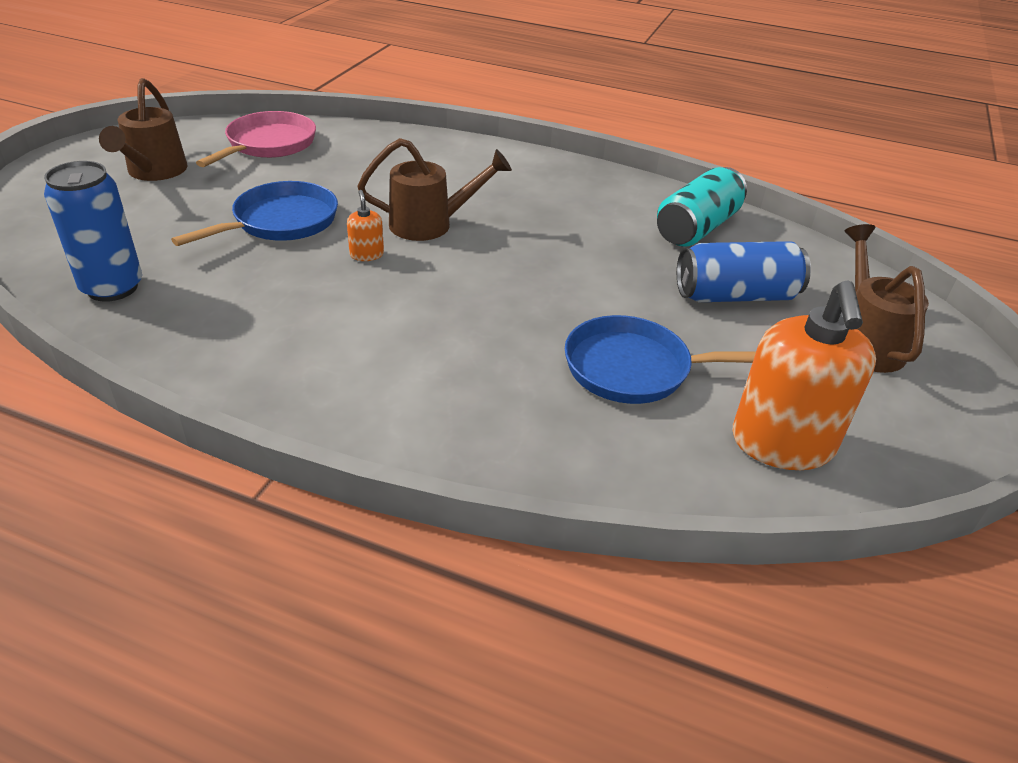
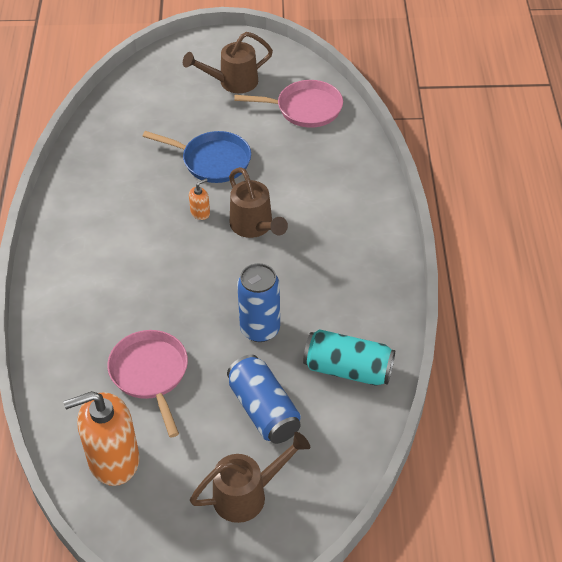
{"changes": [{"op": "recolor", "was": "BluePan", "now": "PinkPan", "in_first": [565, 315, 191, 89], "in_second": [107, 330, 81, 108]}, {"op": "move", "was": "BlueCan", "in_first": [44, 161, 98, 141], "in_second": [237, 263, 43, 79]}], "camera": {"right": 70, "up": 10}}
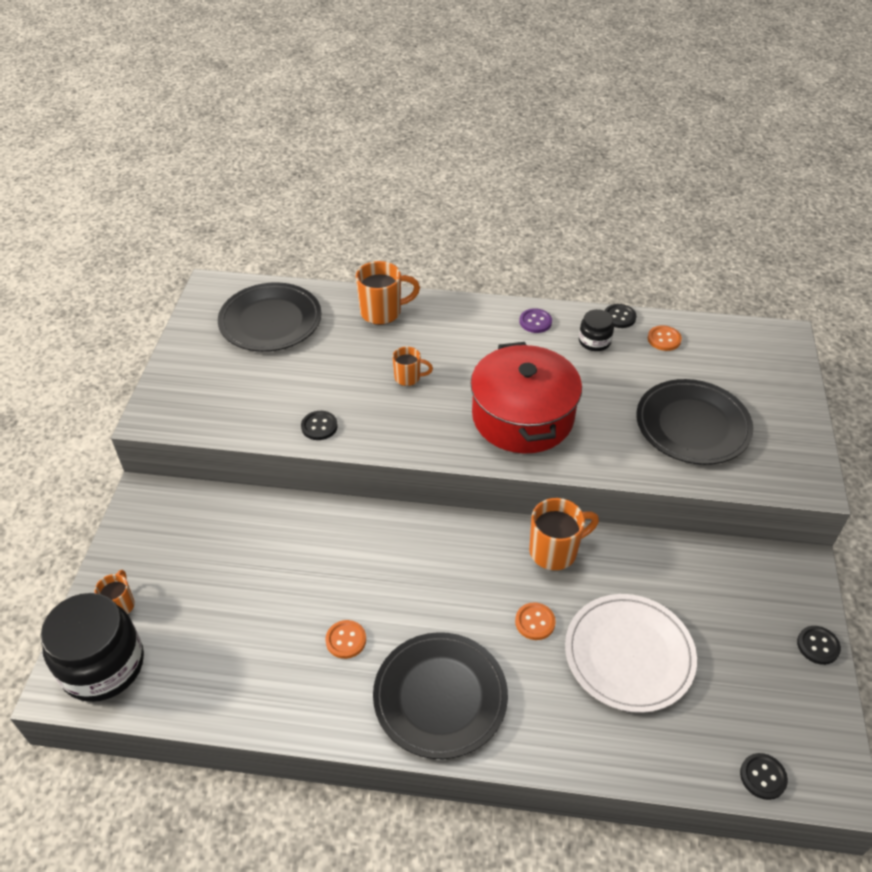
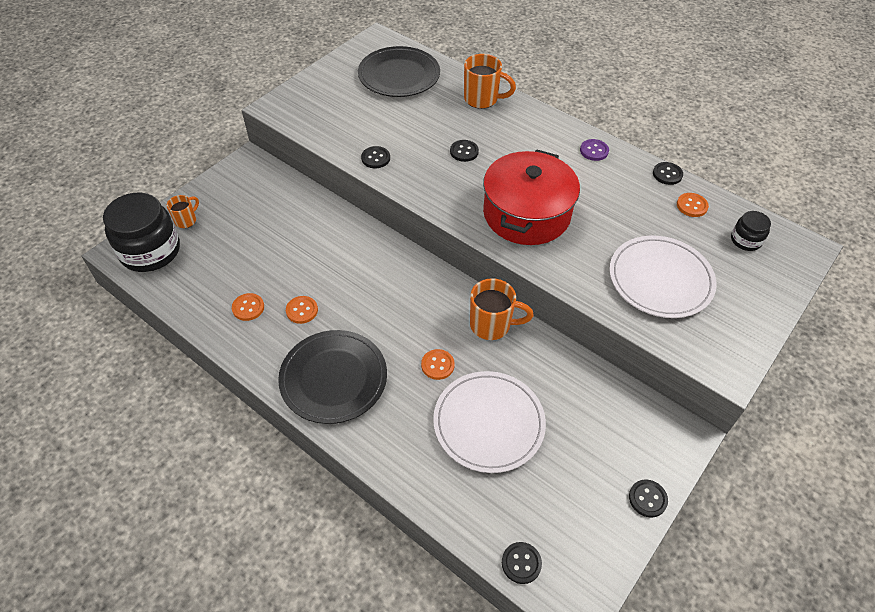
{"changes": [{"op": "insert", "now": "OrangeButton", "in_second": [232, 293, 32, 28]}, {"op": "replace", "was": "OrangeMug", "now": "BlackButton", "in_first": [392, 347, 41, 39], "in_second": [450, 140, 29, 22]}, {"op": "recolor", "was": "BlackPlate", "now": "WhitePlate", "in_first": [636, 379, 117, 86], "in_second": [609, 236, 108, 82]}, {"op": "move", "was": "BlackJar", "in_first": [579, 309, 35, 42], "in_second": [731, 211, 40, 40]}], "camera": {"right": 30, "up": 5}}
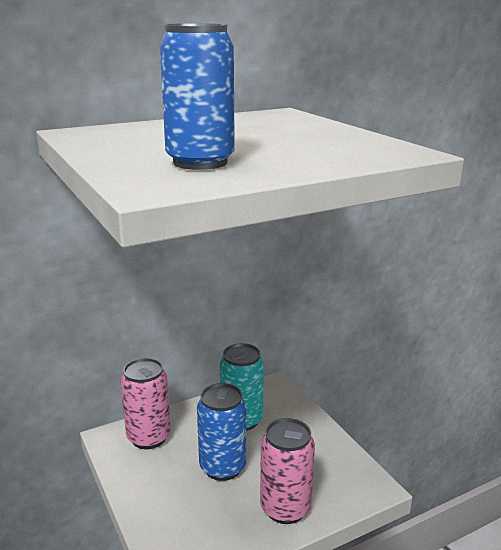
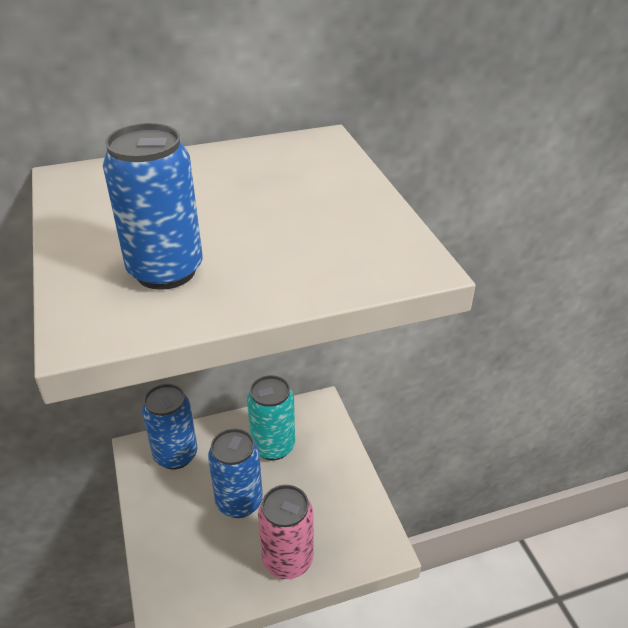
{"changes": [{"op": "recolor", "was": "PinkCan", "now": "BlueCan", "in_first": [121, 358, 50, 91], "in_second": [142, 384, 56, 85]}], "camera": {"right": 10, "up": 15}}
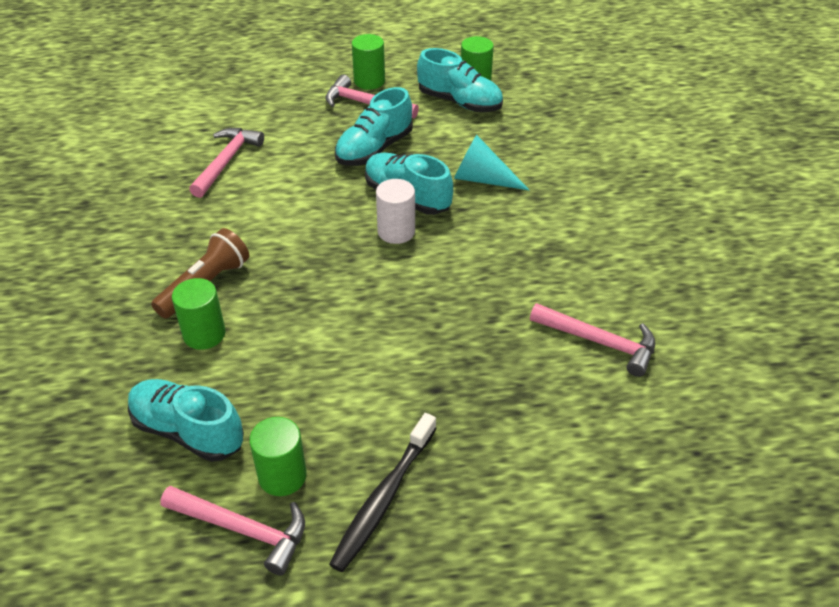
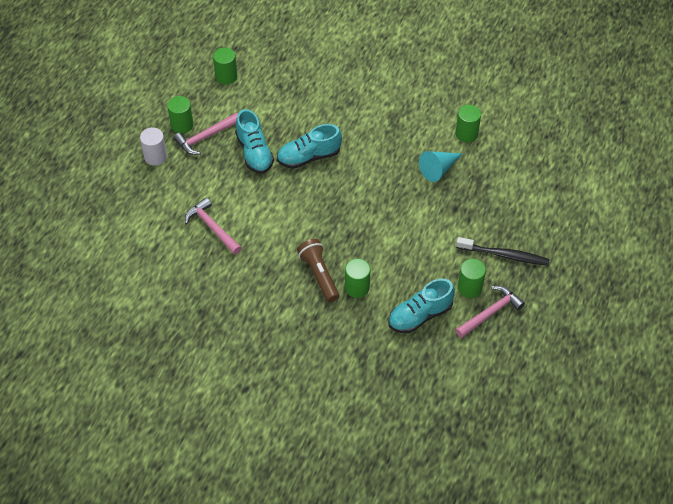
{"changes": [{"op": "move", "was": "WhiteCylinder", "in_first": [376, 179, 39, 65], "in_second": [140, 128, 27, 38]}, {"op": "move", "was": "TurquoiseCone", "in_first": [454, 135, 75, 55], "in_second": [419, 151, 43, 31]}, {"op": "replace", "was": "PinkHammer", "now": "GreenCylinder", "in_first": [530, 303, 125, 74], "in_second": [455, 105, 26, 37]}, {"op": "rotate", "was": "BlackToothbrush", "in_first": [329, 413, 107, 159], "in_second": [456, 237, 94, 29], "clockwise": -45}, {"op": "delete", "was": "TurquoiseShoe", "in_first": [417, 48, 86, 64]}], "camera": {"right": -60, "up": 10}}
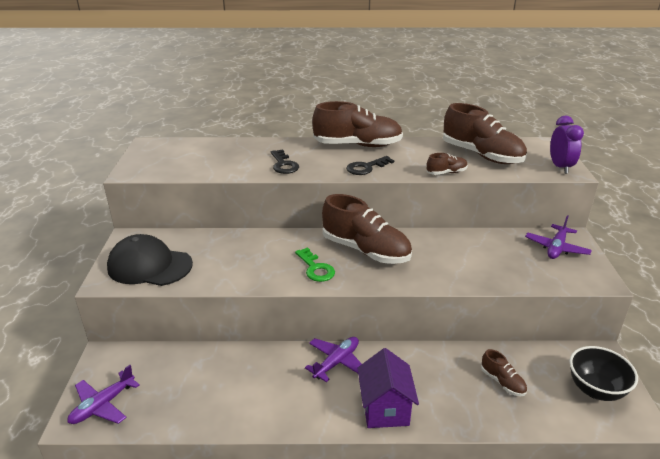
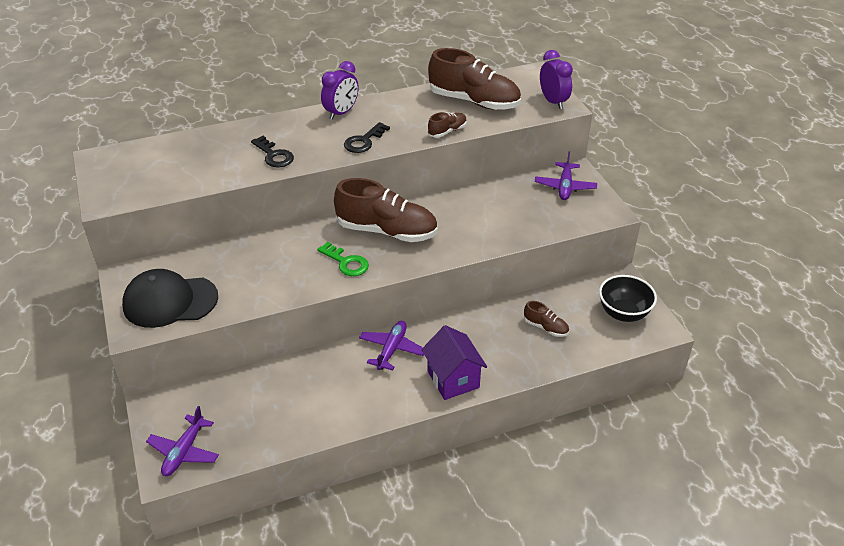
{"changes": [{"op": "replace", "was": "BrownShoe", "now": "PurpleClock", "in_first": [312, 101, 91, 46], "in_second": [321, 61, 38, 59]}], "camera": {"right": -20, "up": 10}}
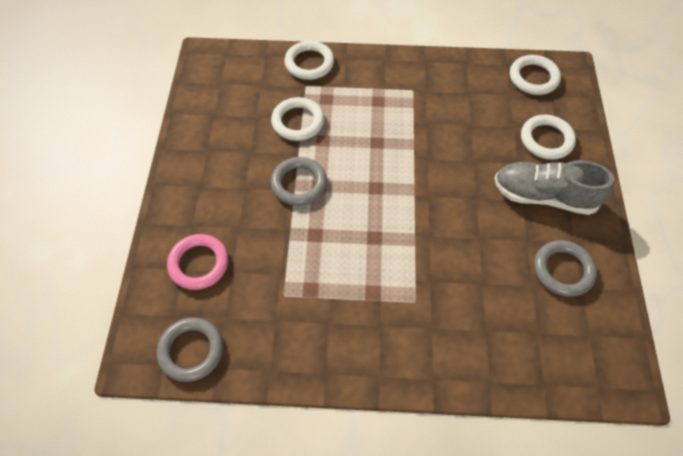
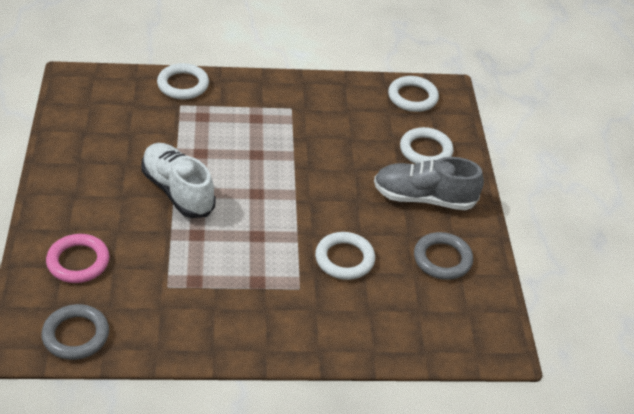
{"changes": [{"op": "replace", "was": "GreyRing", "now": "WhiteShoe", "in_first": [271, 157, 56, 49], "in_second": [141, 143, 75, 75]}, {"op": "move", "was": "WhiteRing", "in_first": [271, 97, 53, 44], "in_second": [315, 232, 60, 48]}], "camera": {"right": -10, "up": -15}}
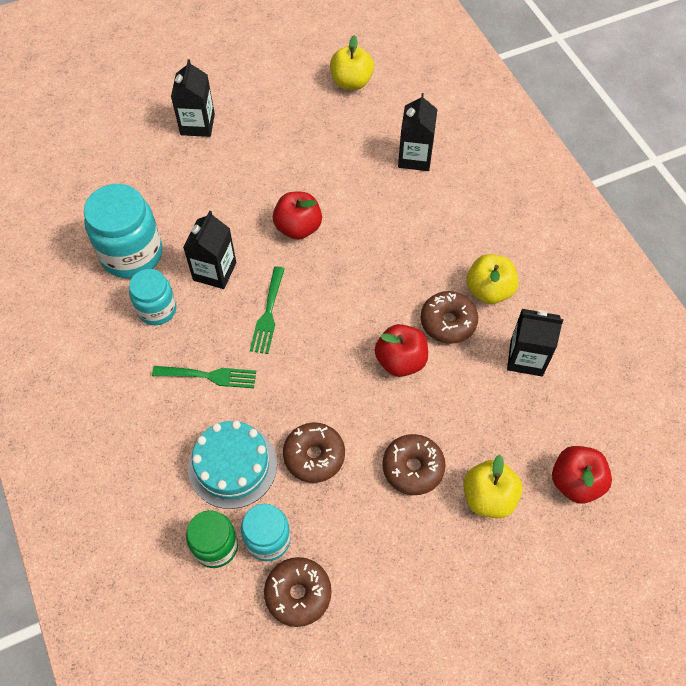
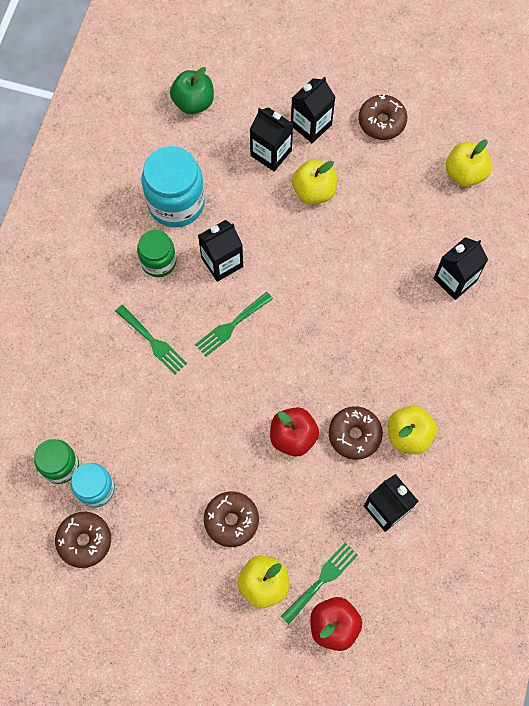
{"changes": [{"op": "recolor", "was": "TurquoiseJar", "now": "GreenJar", "in_first": [129, 269, 48, 56], "in_second": [137, 230, 39, 47]}, {"op": "insert", "now": "GreenApple", "in_second": [170, 67, 44, 47]}, {"op": "insert", "now": "BlackCarton", "in_second": [250, 107, 43, 65]}, {"op": "insert", "now": "GreenFork", "in_second": [281, 543, 77, 81]}, {"op": "insert", "now": "YellowApple", "in_second": [292, 160, 45, 44]}, {"op": "move", "was": "BrownDonut", "in_first": [283, 422, 62, 61], "in_second": [359, 95, 48, 45]}, {"op": "delete", "was": "TurquoiseCake", "in_first": [188, 420, 89, 89]}, {"op": "delete", "was": "RedApple", "in_first": [273, 192, 49, 48]}], "camera": {"right": 40, "up": 10}}
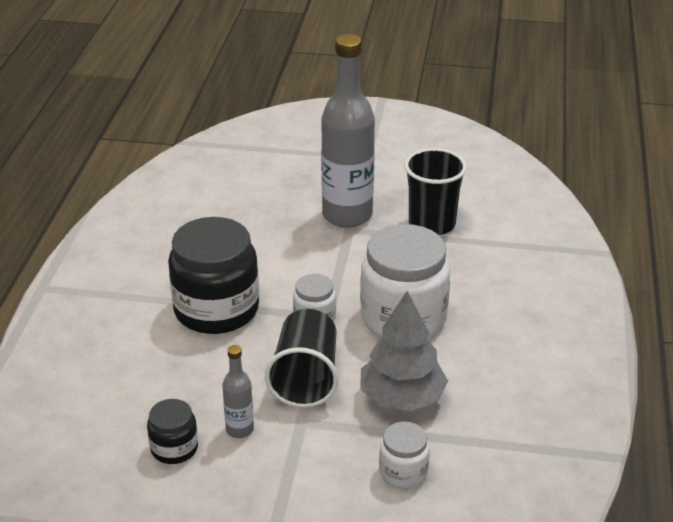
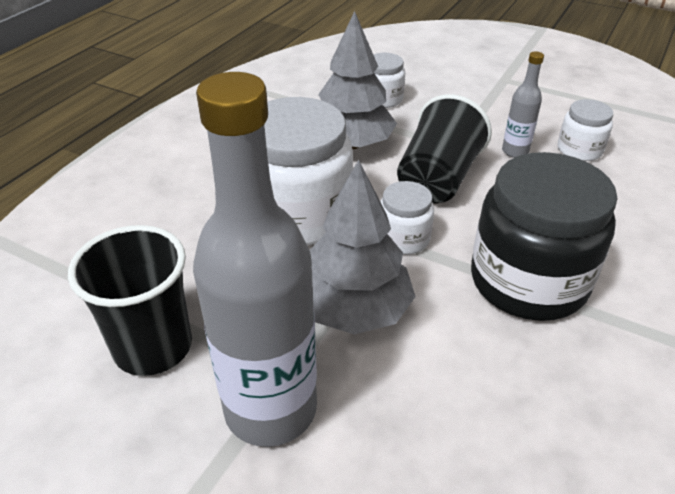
{"changes": [{"op": "insert", "now": "GreyTree", "in_second": [310, 160, 106, 174]}, {"op": "recolor", "was": "BlackJar", "now": "WhiteJar", "in_first": [147, 399, 51, 65], "in_second": [558, 99, 55, 62]}], "camera": {"right": -160, "up": 5}}
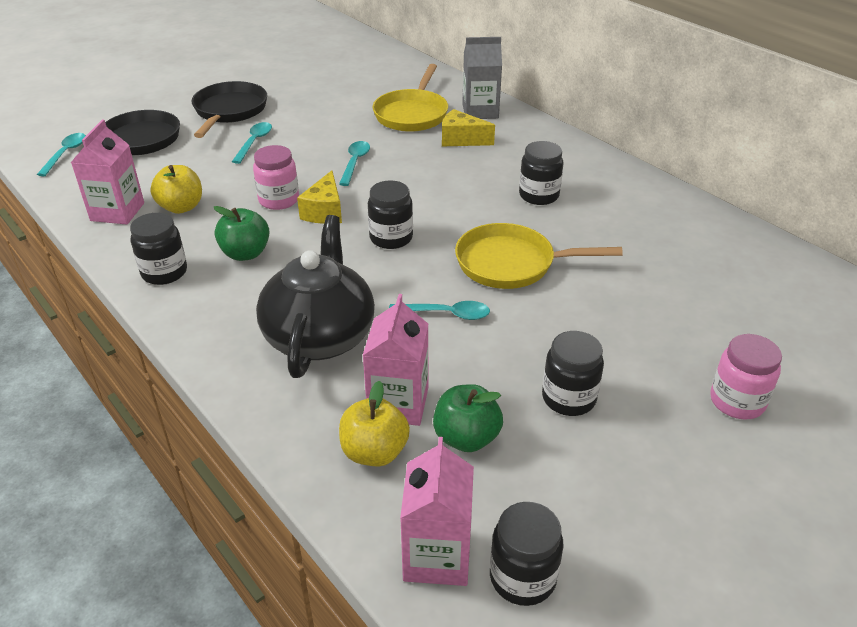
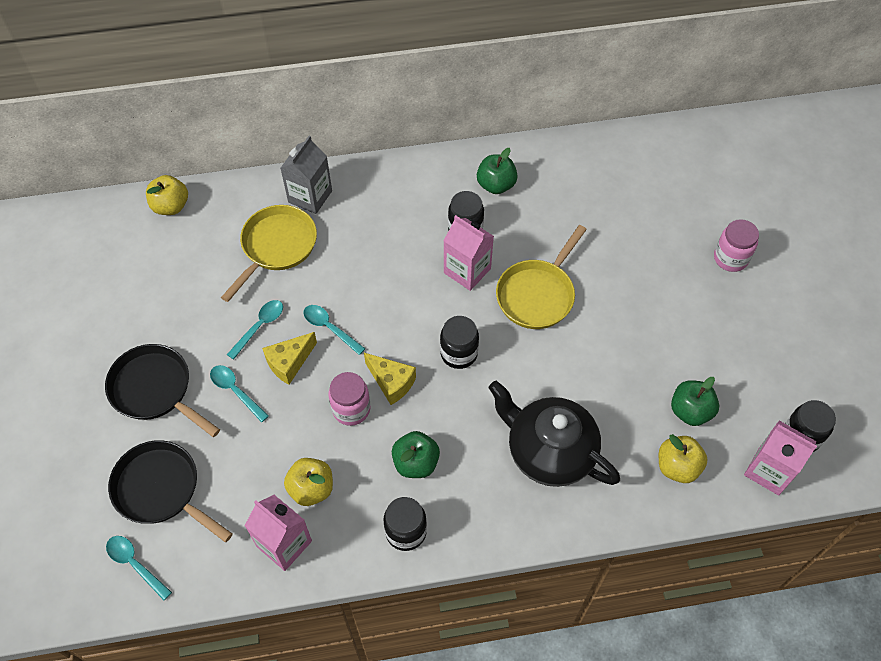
{"changes": [{"op": "insert", "now": "YellowApple", "in_second": [146, 175, 42, 40]}, {"op": "rotate", "was": "YellowPan", "in_first": [373, 64, 75, 68], "in_second": [221, 205, 96, 97], "clockwise": -105}, {"op": "move", "was": "TurquoiseSpoon", "in_first": [389, 301, 101, 19], "in_second": [227, 300, 56, 60]}, {"op": "move", "was": "YellowCheese", "in_first": [442, 109, 53, 37], "in_second": [262, 332, 55, 53]}, {"op": "move", "was": "PinkCarton", "in_first": [362, 294, 66, 132], "in_second": [444, 215, 50, 76]}, {"op": "insert", "now": "GreenApple", "in_second": [477, 148, 41, 46]}, {"op": "delete", "was": "BlackJar", "in_first": [542, 331, 62, 85]}], "camera": {"right": -60, "up": 20}}
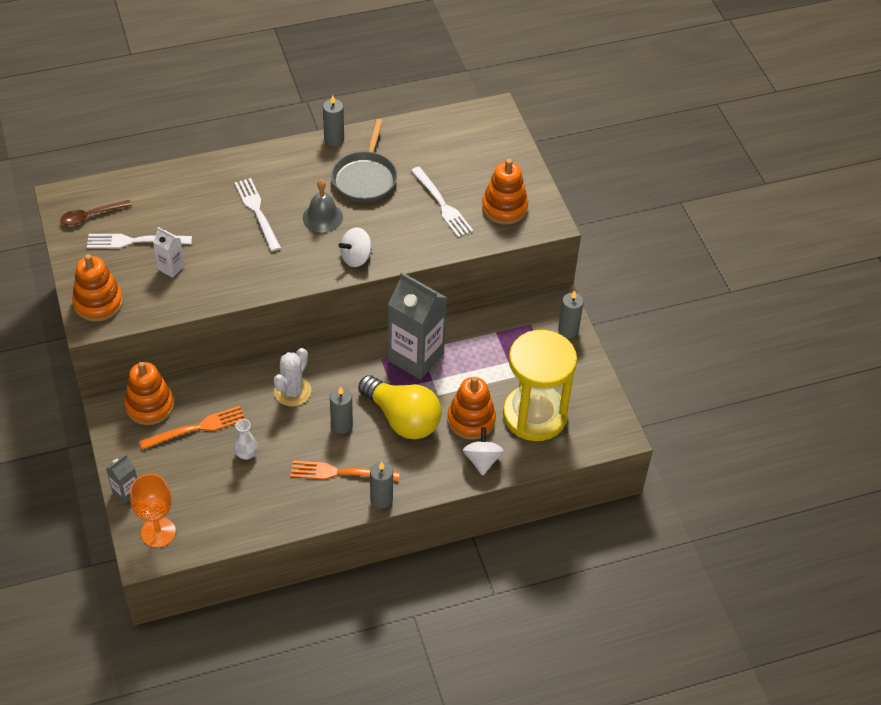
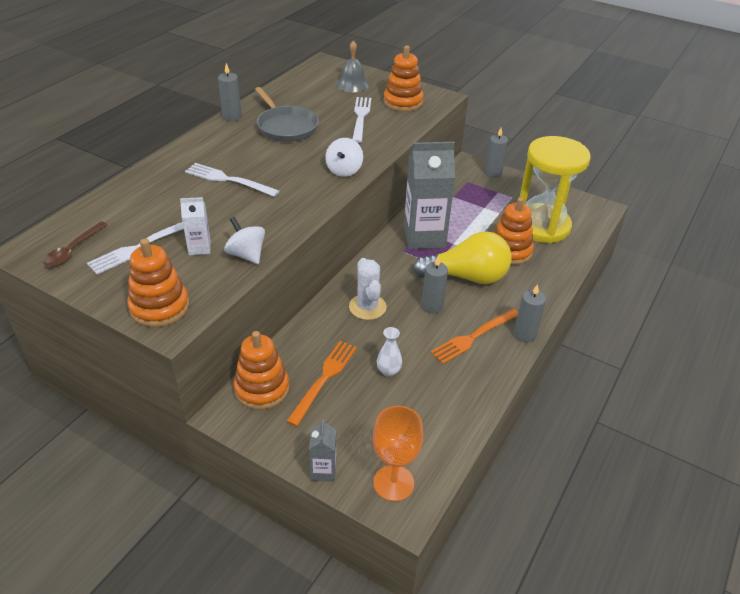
{"changes": [{"op": "move", "was": "WhiteSpinningTop", "in_first": [463, 427, 41, 49], "in_second": [224, 217, 41, 47]}, {"op": "move", "was": "GreyBell", "in_first": [303, 179, 40, 53], "in_second": [336, 41, 33, 51]}, {"op": "rotate", "was": "WhiteFork", "in_first": [411, 167, 62, 71], "in_second": [353, 97, 18, 46], "clockwise": -105}], "camera": {"right": -40, "up": -10}}
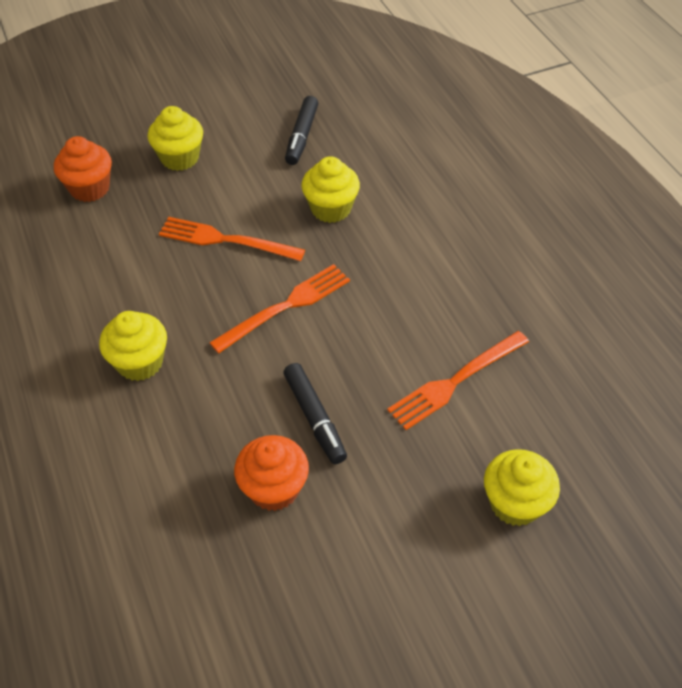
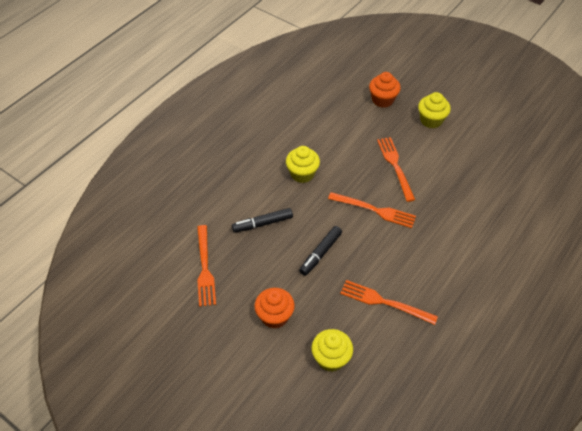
{"changes": [{"op": "insert", "now": "OrangeFork", "in_second": [197, 225, 19, 82]}, {"op": "move", "was": "BlackMarker", "in_first": [285, 96, 33, 69], "in_second": [232, 208, 61, 25]}, {"op": "move", "was": "OrangeCupcake", "in_first": [234, 435, 75, 76], "in_second": [254, 288, 41, 41]}, {"op": "delete", "was": "YellowCupcake", "in_first": [301, 156, 59, 67]}], "camera": {"right": 60, "up": 0}}
